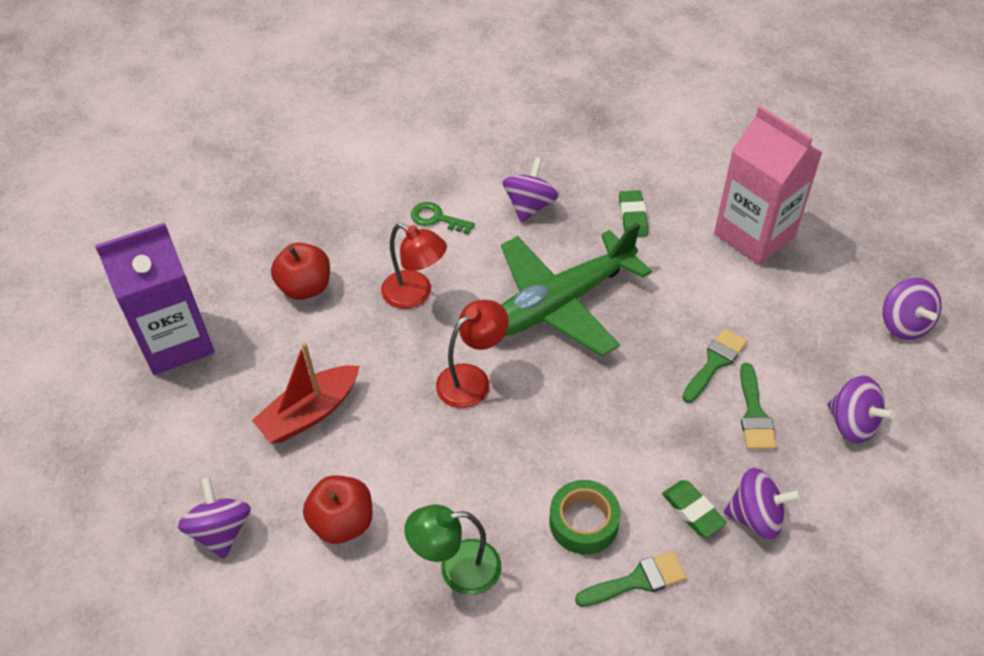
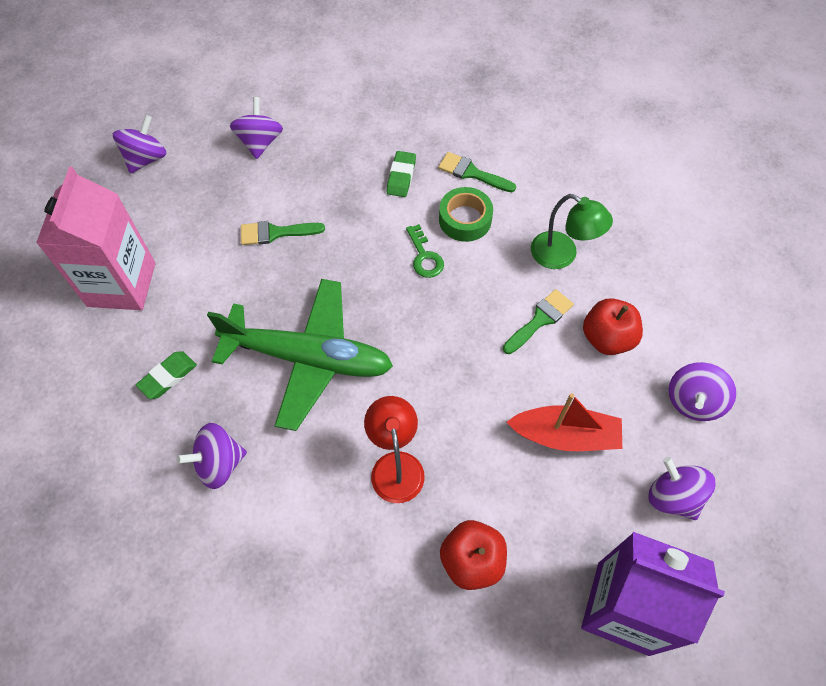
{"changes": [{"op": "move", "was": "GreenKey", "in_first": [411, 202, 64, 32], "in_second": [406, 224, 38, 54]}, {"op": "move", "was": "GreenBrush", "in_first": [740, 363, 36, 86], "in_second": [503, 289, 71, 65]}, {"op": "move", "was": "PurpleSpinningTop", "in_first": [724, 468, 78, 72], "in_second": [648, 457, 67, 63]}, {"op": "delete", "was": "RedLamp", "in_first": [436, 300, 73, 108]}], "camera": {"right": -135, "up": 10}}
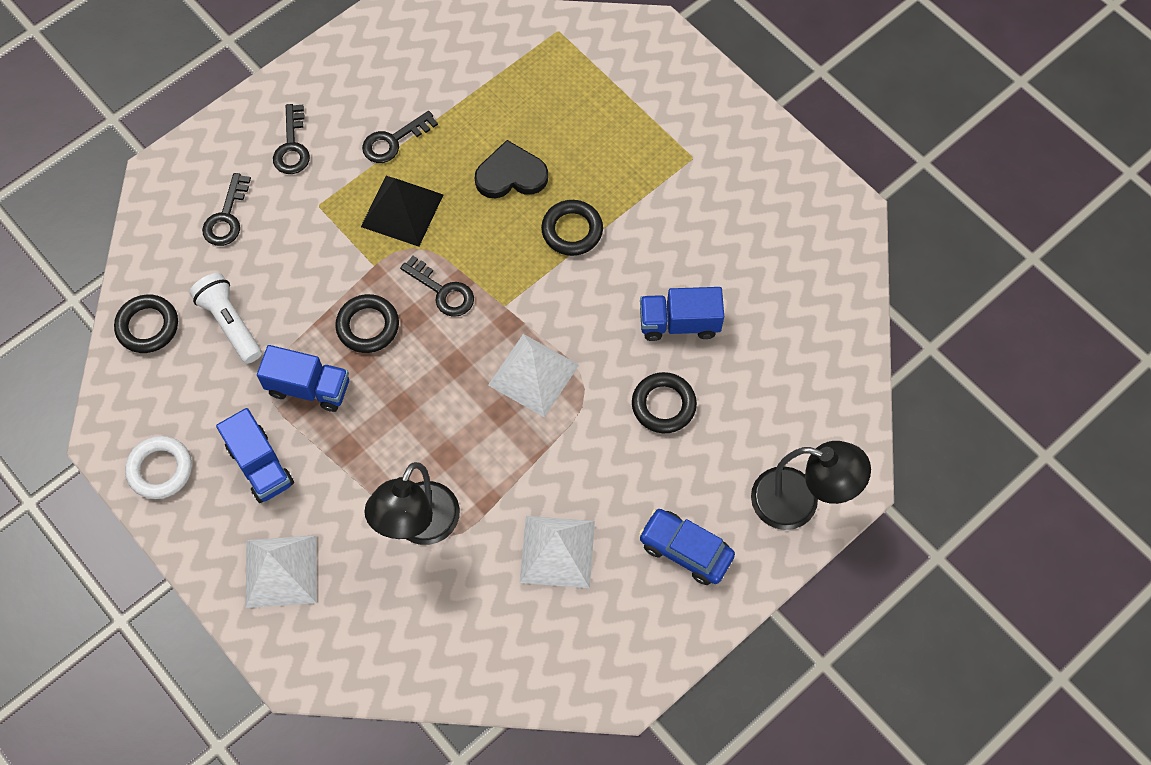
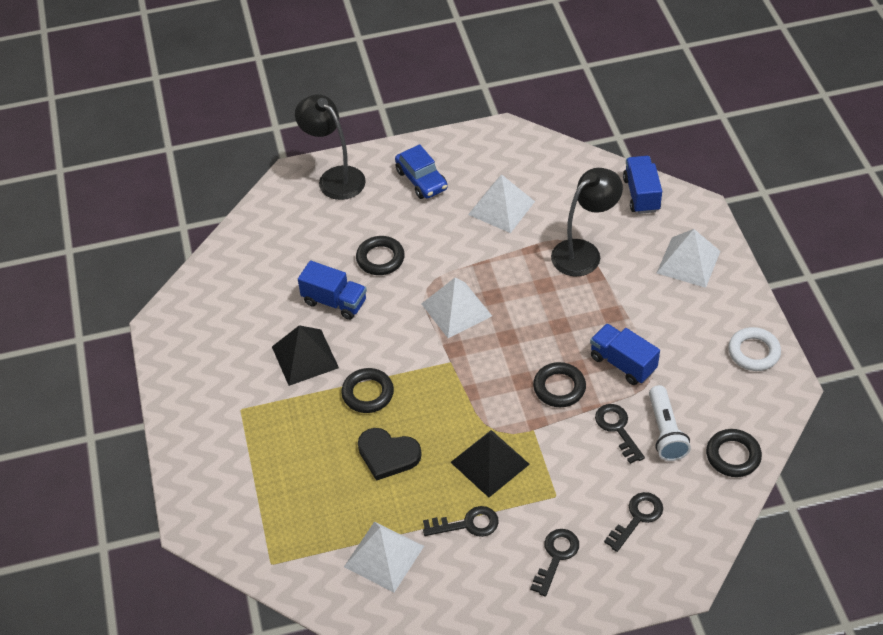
{"changes": [{"op": "insert", "now": "BlackPyramid", "in_second": [272, 325, 67, 61]}, {"op": "insert", "now": "WhitePyramid", "in_second": [344, 521, 80, 71]}, {"op": "move", "was": "BlackKey", "in_first": [400, 256, 74, 61], "in_second": [595, 404, 50, 60]}, {"op": "move", "was": "BlueTruck", "in_first": [216, 408, 78, 95], "in_second": [623, 156, 39, 58]}], "camera": {"right": -150, "up": -15}}
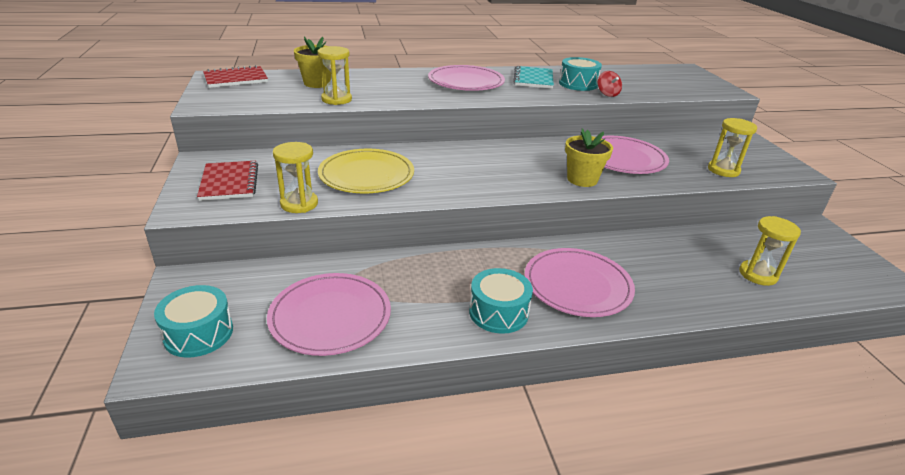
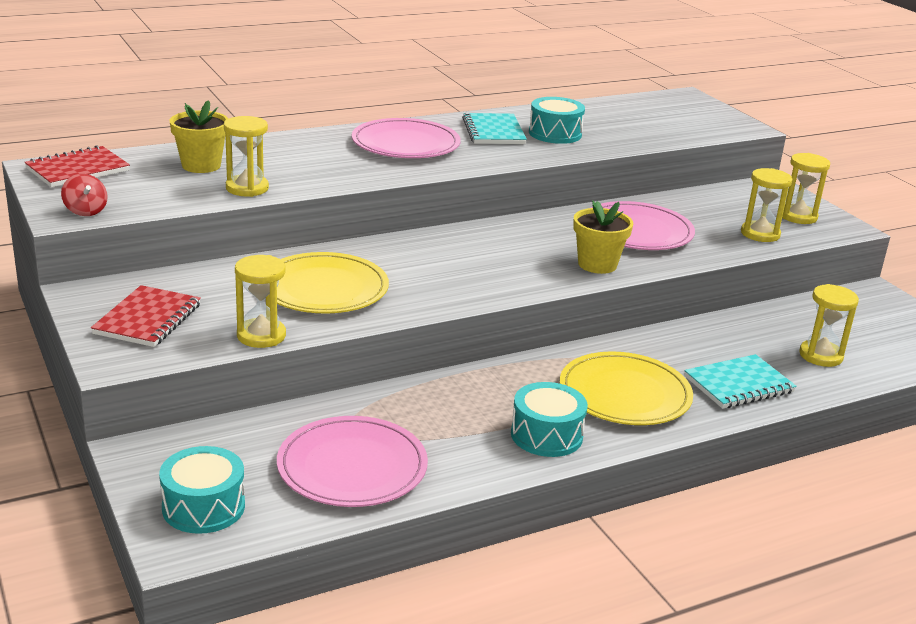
{"changes": [{"op": "move", "was": "RedSpinningTop", "in_first": [598, 71, 24, 26], "in_second": [61, 174, 47, 42]}, {"op": "rotate", "was": "RedNotebook", "in_first": [197, 161, 61, 40], "in_second": [91, 285, 110, 62], "clockwise": 45}, {"op": "recolor", "was": "PinkPlate", "now": "YellowPlate", "in_first": [525, 248, 110, 69], "in_second": [560, 352, 133, 73]}, {"op": "insert", "now": "TurquoiseNotebook", "in_second": [684, 354, 113, 55]}, {"op": "insert", "now": "YellowHourglass", "in_second": [782, 153, 48, 71]}], "camera": {"right": -15, "up": -5}}
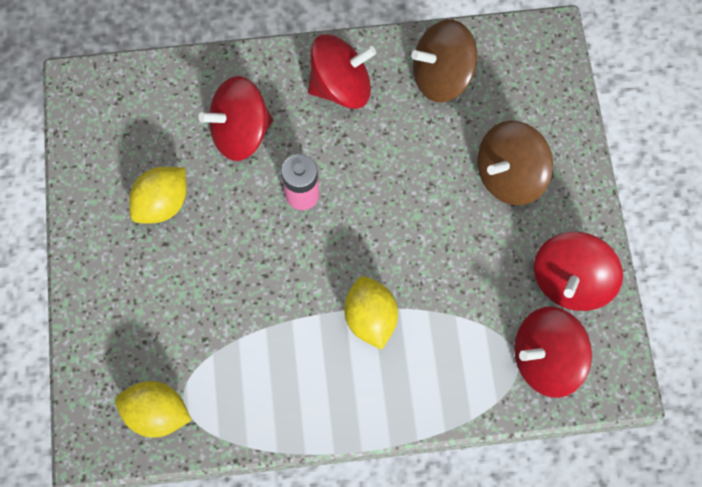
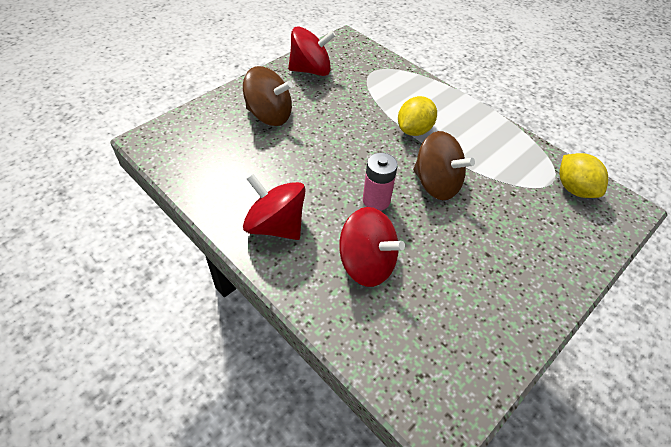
{"changes": [{"op": "move", "was": "BrownSpinningTop", "in_first": [411, 20, 66, 83], "in_second": [413, 131, 62, 69]}, {"op": "delete", "was": "YellowLemon", "in_first": [129, 167, 58, 57]}, {"op": "delete", "was": "RedSpinningTop", "in_first": [514, 307, 78, 91]}], "camera": {"right": -130, "up": -20}}
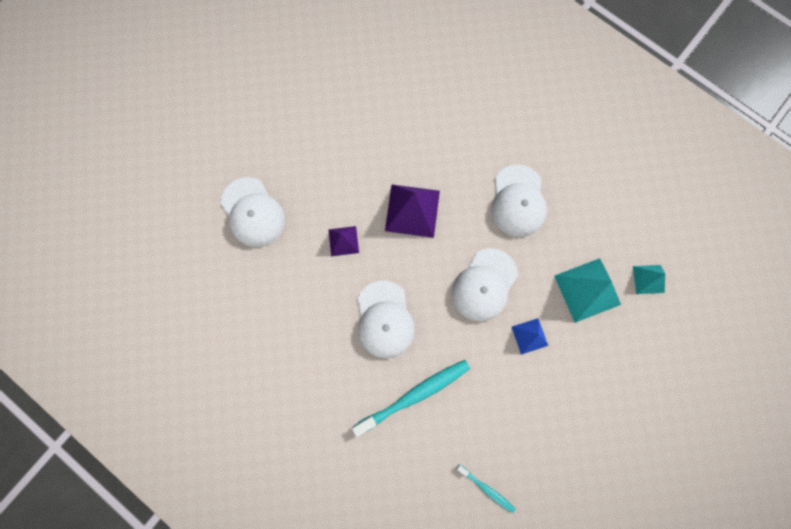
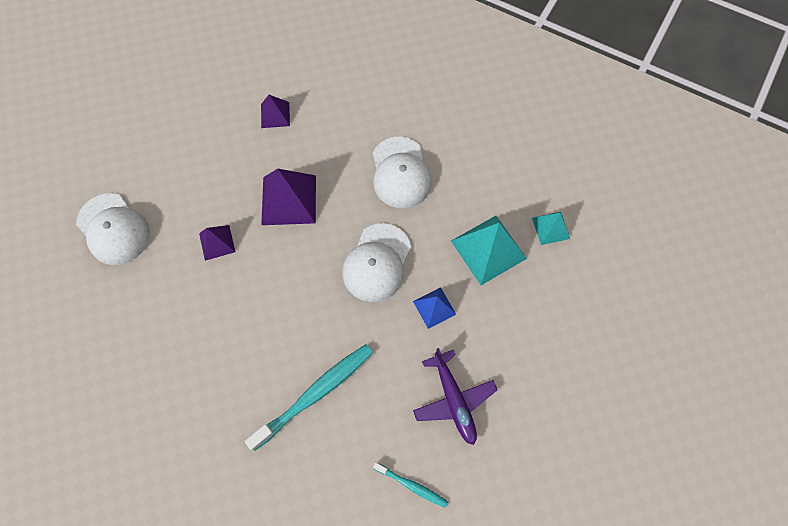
{"changes": [{"op": "insert", "now": "PurplePyramid", "in_second": [261, 95, 29, 33]}, {"op": "insert", "now": "PurplePlane", "in_second": [413, 348, 84, 97]}, {"op": "delete", "was": "WhiteCap", "in_first": [358, 281, 57, 77]}], "camera": {"right": -10, "up": -10}}
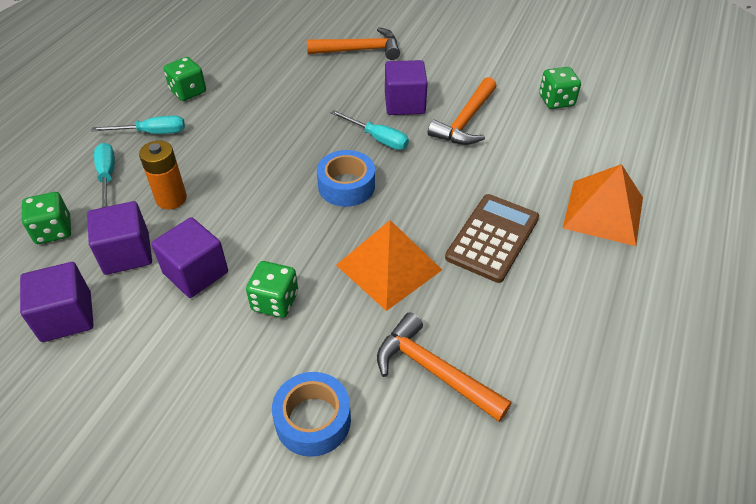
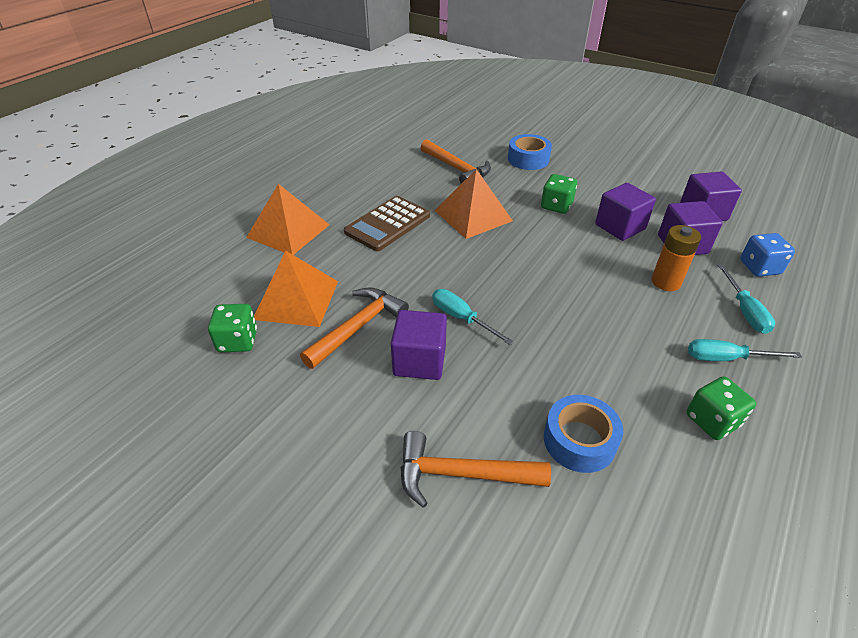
{"changes": [{"op": "insert", "now": "OrangePyramid", "in_second": [254, 251, 84, 76]}, {"op": "move", "was": "BlueTape", "in_first": [317, 150, 58, 57], "in_second": [544, 395, 79, 78]}, {"op": "recolor", "was": "GreenDice", "now": "BlueDice", "in_first": [22, 192, 49, 52], "in_second": [740, 233, 55, 44]}], "camera": {"right": -170, "up": -5}}
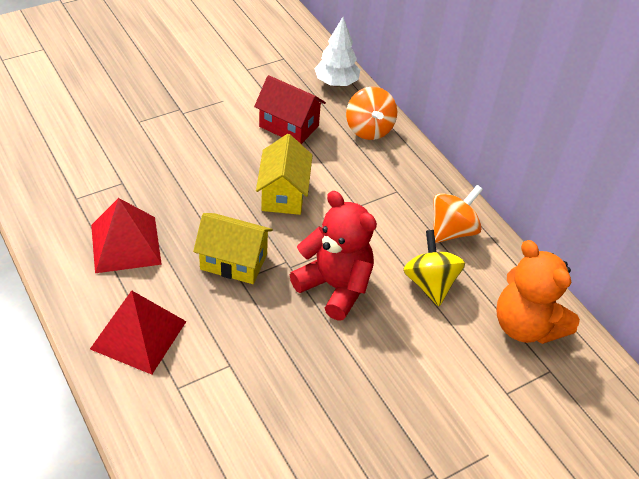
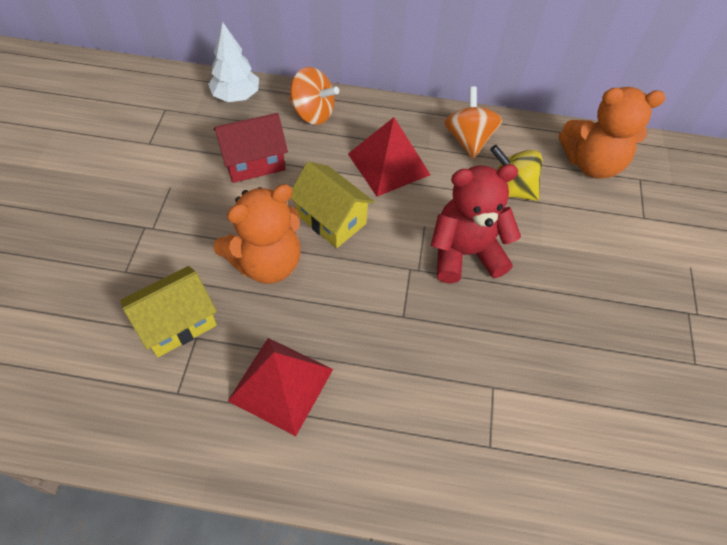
{"changes": [{"op": "move", "was": "YellowHouse", "in_first": [193, 213, 80, 71], "in_second": [120, 266, 97, 91]}, {"op": "insert", "now": "OrangeTeddyBear", "in_second": [213, 184, 87, 100]}, {"op": "move", "was": "RedPyramid", "in_first": [90, 290, 97, 85], "in_second": [348, 117, 83, 80]}], "camera": {"right": -50, "up": 10}}
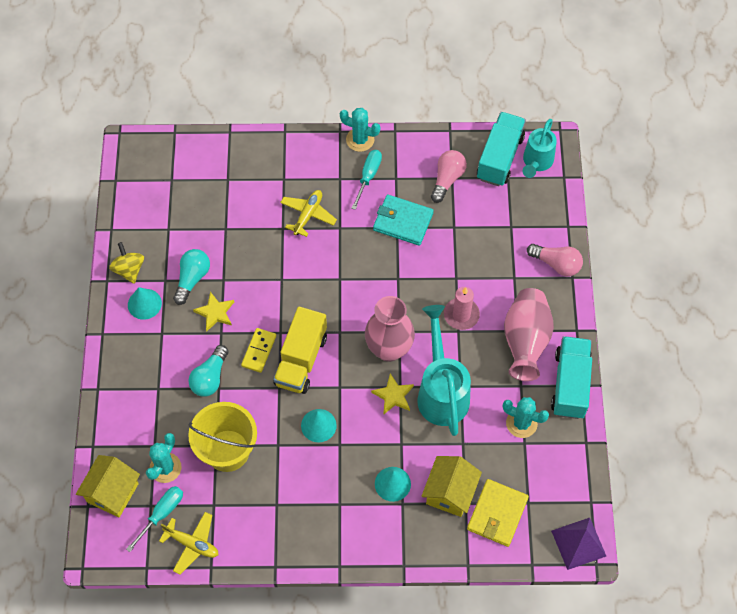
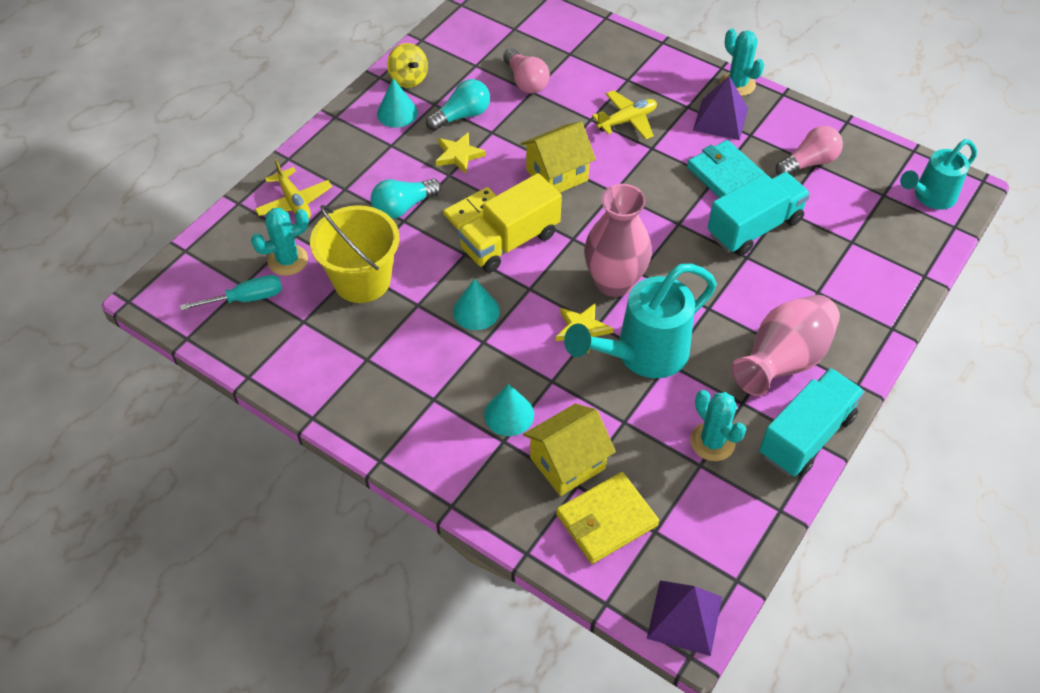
{"changes": [{"op": "move", "was": "YellowPlane", "in_first": [159, 512, 59, 63], "in_second": [255, 159, 77, 60]}, {"op": "rotate", "was": "YellowSpinningTop", "in_first": [109, 242, 35, 42], "in_second": [387, 43, 41, 45], "clockwise": 135}, {"op": "move", "was": "PinkLightBulb", "in_first": [527, 244, 56, 32], "in_second": [503, 48, 47, 46]}, {"op": "move", "was": "YellowHouse", "in_first": [76, 455, 64, 63], "in_second": [521, 122, 75, 71]}, {"op": "rotate", "was": "TurquoiseWateringCan", "in_first": [417, 305, 54, 131], "in_second": [564, 264, 153, 114], "clockwise": -150}, {"op": "replace", "was": "TurquoiseScrewdriver", "now": "PurplePyramid", "in_first": [351, 150, 31, 60], "in_second": [693, 76, 55, 64]}, {"op": "move", "was": "TurquoiseTruck", "in_first": [477, 112, 49, 74], "in_second": [708, 172, 102, 84]}, {"op": "delete", "was": "PinkCandle", "in_first": [444, 287, 36, 43]}], "camera": {"right": 35, "up": -10}}
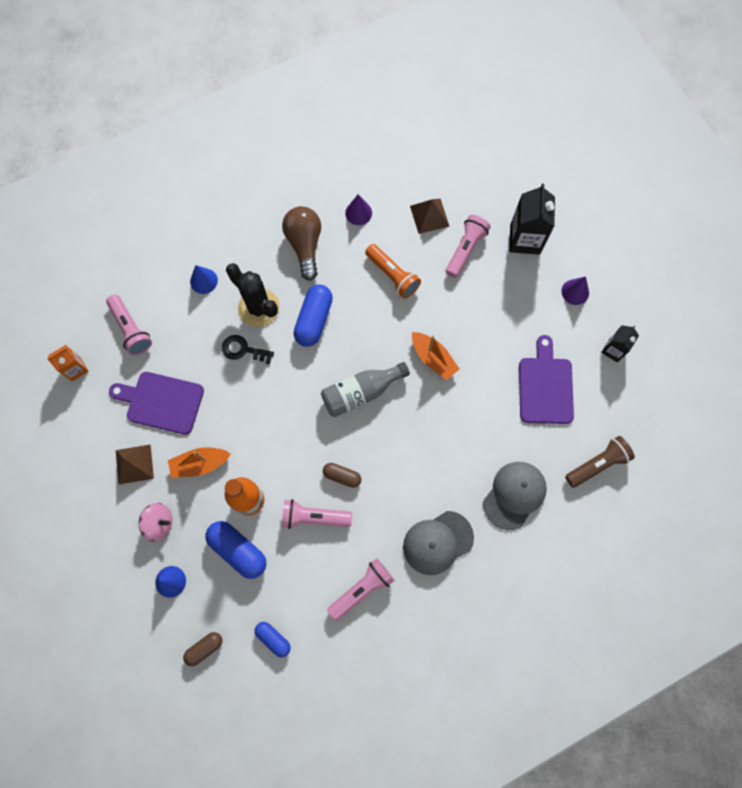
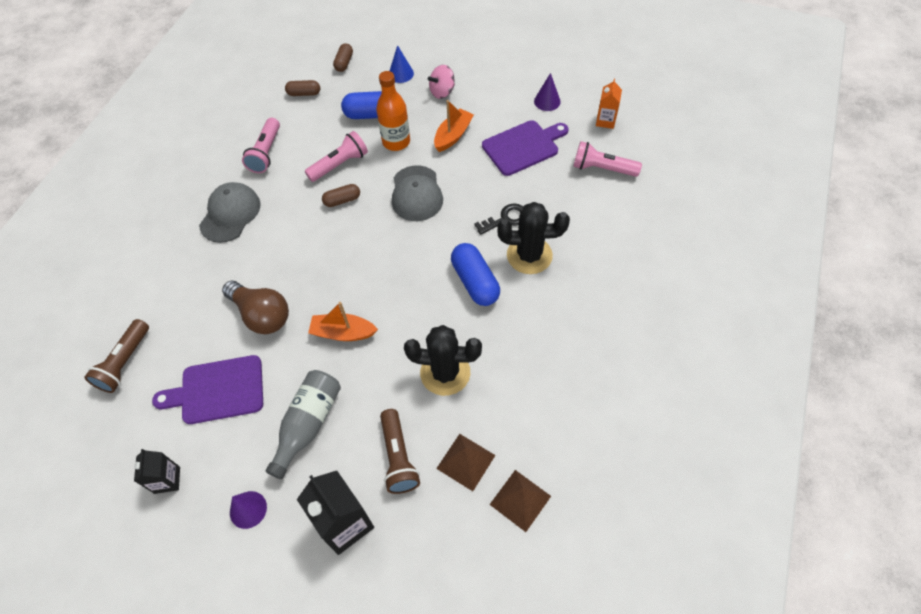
{"changes": [{"op": "rotate", "was": "PurpleCuttingBoard", "in_first": [519, 335, 55, 89], "in_second": [152, 355, 111, 69], "clockwise": 120}, {"op": "move", "was": "BrownLightBulb", "in_first": [282, 206, 39, 75], "in_second": [222, 281, 67, 53]}, {"op": "move", "was": "GreyBottle", "in_first": [321, 362, 89, 55], "in_second": [266, 370, 75, 109]}, {"op": "recolor", "was": "BlueCapsule", "now": "BrownCapsule", "in_first": [255, 622, 36, 35], "in_second": [285, 80, 35, 16]}, {"op": "recolor", "was": "PinkFlashlight", "now": "BrownFlashlight", "in_first": [446, 215, 45, 63], "in_second": [380, 409, 40, 85]}, {"op": "move", "was": "GreyCap", "in_first": [483, 462, 64, 68], "in_second": [392, 166, 51, 55]}, {"op": "replace", "was": "OrangeFlashlight", "now": "BlackCactus", "in_first": [365, 244, 56, 55], "in_second": [404, 325, 78, 71]}, {"op": "move", "was": "BrownPyramid", "in_first": [116, 444, 38, 41], "in_second": [489, 470, 62, 62]}, {"op": "move", "was": "PurpleCone", "in_first": [345, 194, 27, 31], "in_second": [534, 73, 27, 38]}, {"op": "delete", "was": "BlueCone", "in_first": [190, 265, 28, 29]}], "camera": {"right": 140, "up": -15}}
